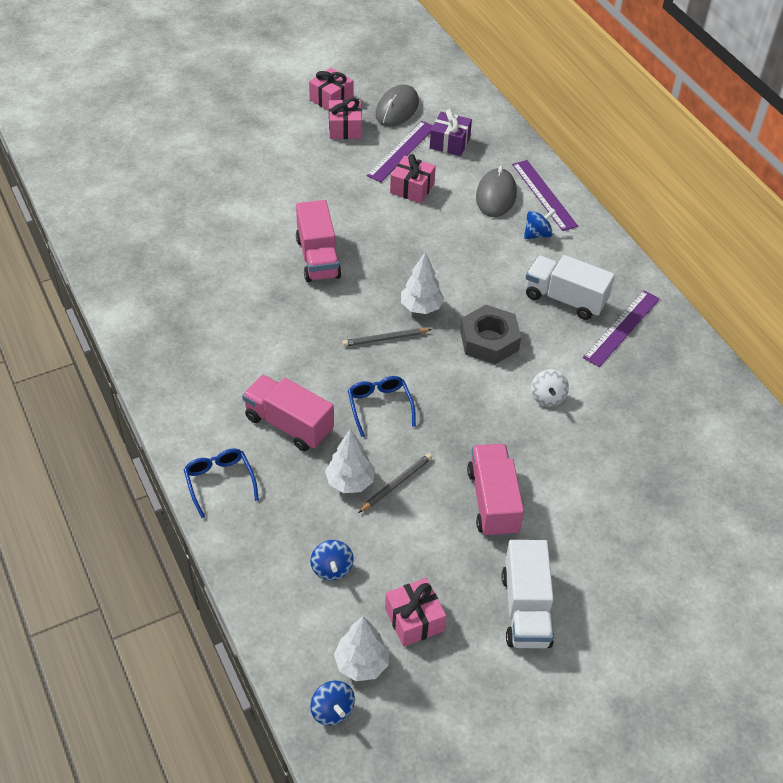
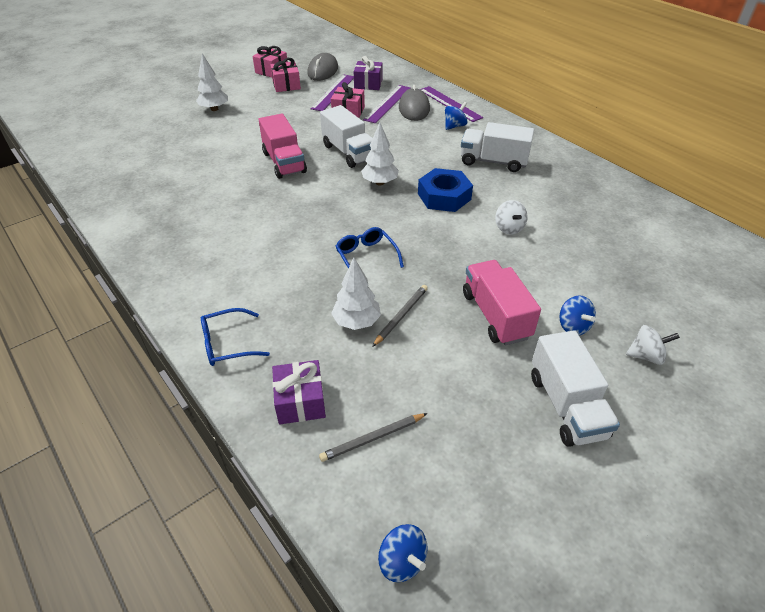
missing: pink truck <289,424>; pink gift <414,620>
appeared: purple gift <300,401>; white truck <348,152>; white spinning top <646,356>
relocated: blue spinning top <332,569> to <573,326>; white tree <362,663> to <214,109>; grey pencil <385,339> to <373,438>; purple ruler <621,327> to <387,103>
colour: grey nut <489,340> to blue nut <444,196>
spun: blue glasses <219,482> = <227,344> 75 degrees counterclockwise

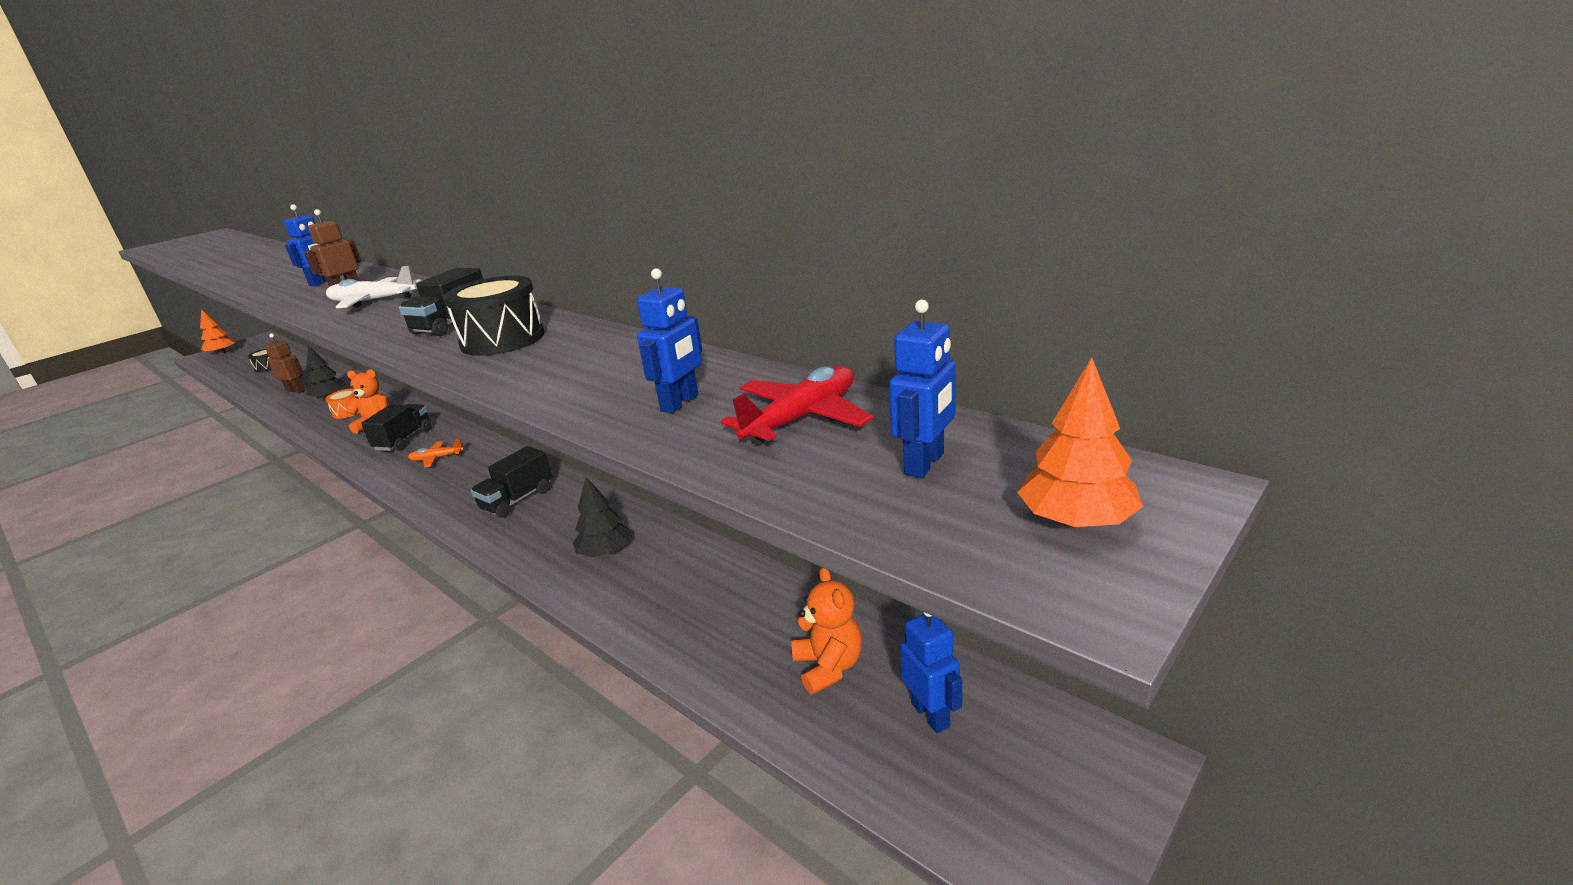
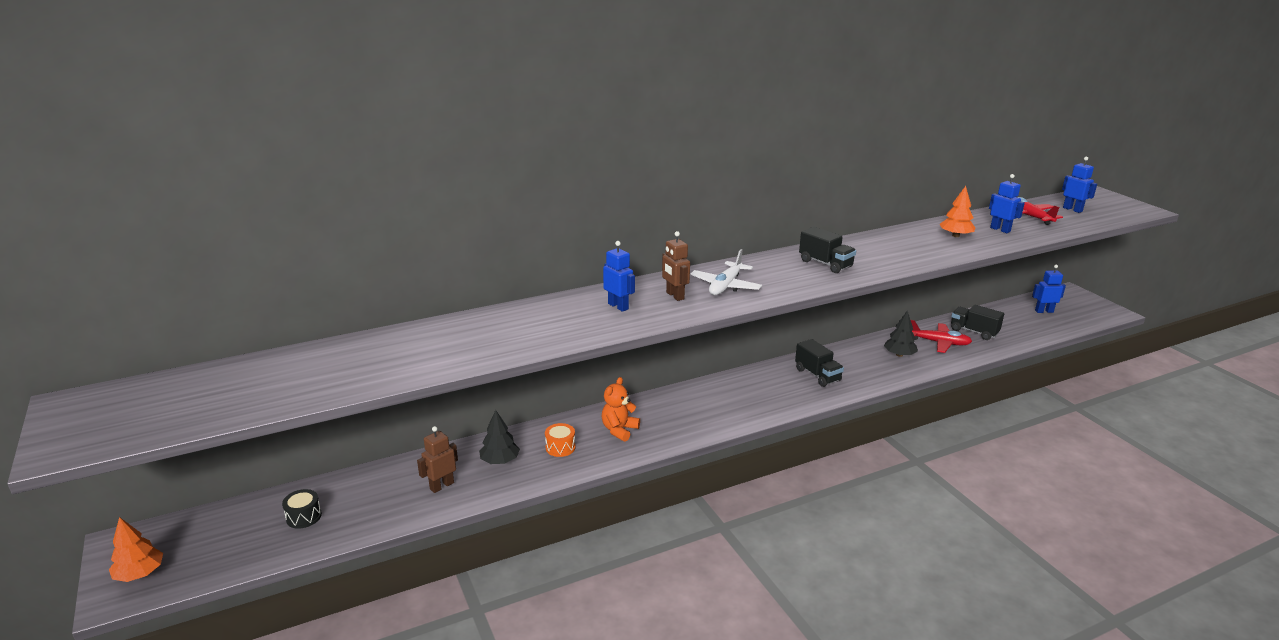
missing: orange plane <436,458>; black drum <503,339>; orange teddy bear <828,667>
appeared: red plane <939,343>
relocated: black truck <404,440> to <973,332>; orange tree <1076,521> to <955,235>

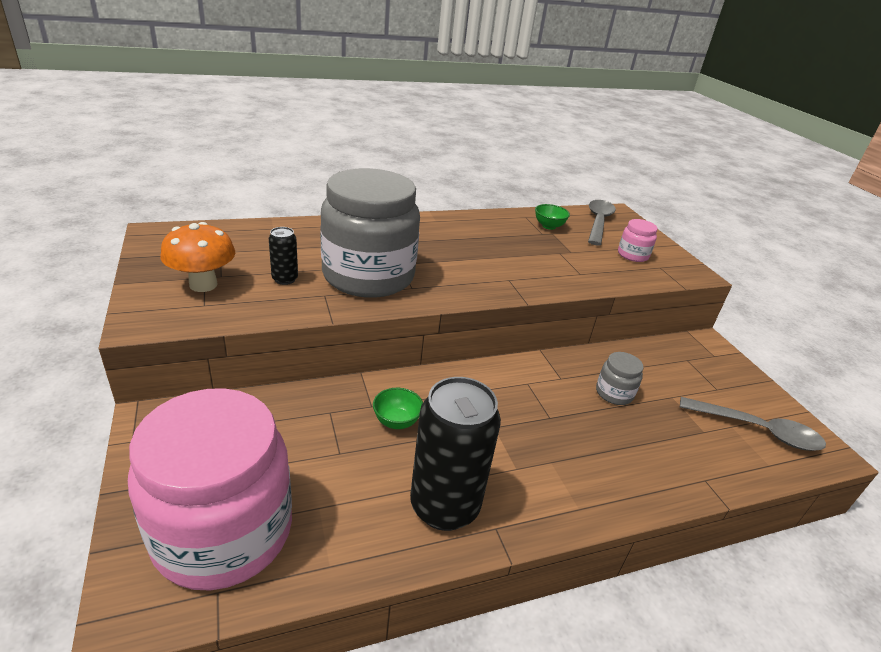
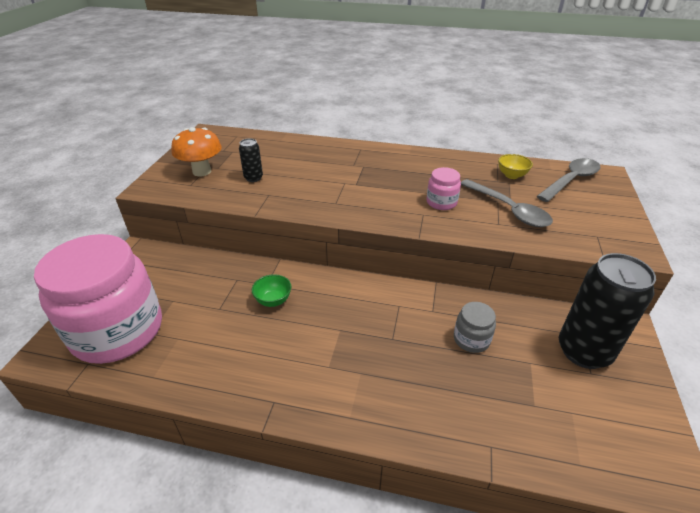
missing: grey jar <368,276>
relocated: black can <444,506> to <583,351>; pink jar <632,255> to <441,202>; grey spoon <757,430> to <508,209>
colour: green bowl <548,226> to yellow bowl <511,175>

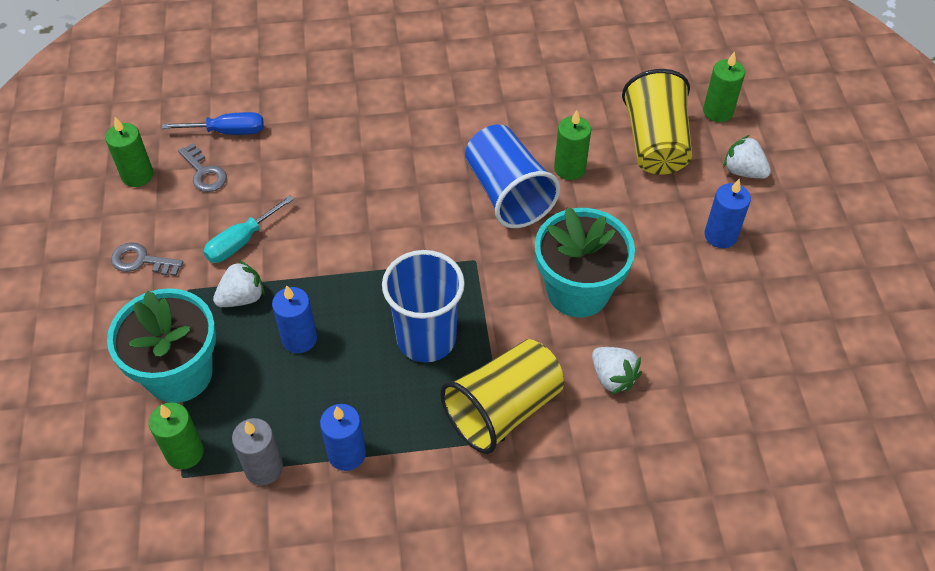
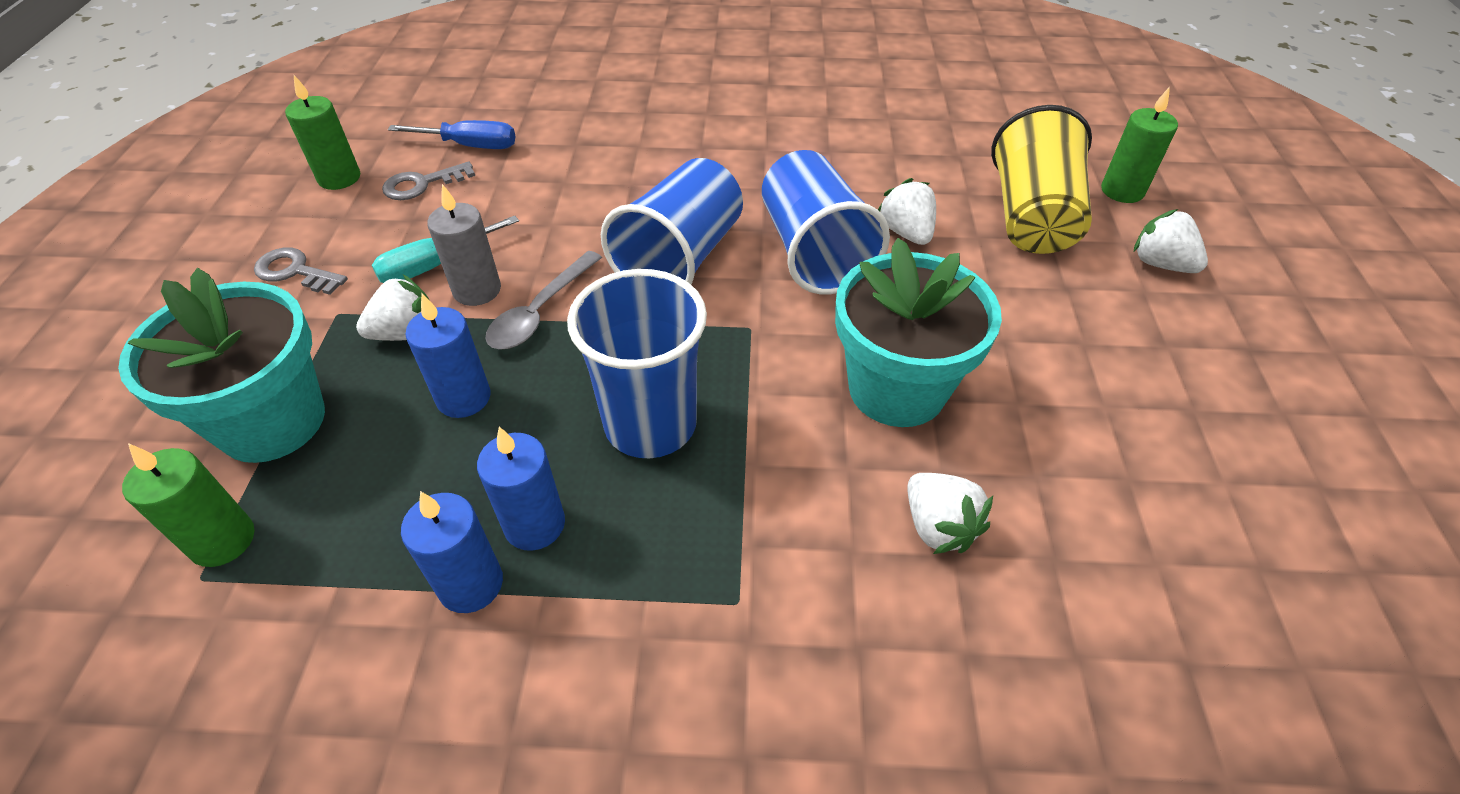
missing: yellow cup <503,409>
appeared: grey spoon <540,311>; blue cup <680,259>
relocated: grey candle <264,468> to <477,290>; blue candle <720,235> to <534,524>
exchanged: green candle <569,168> to white strawberry <906,233>
spun: grey key <204,172> = <422,184> 90 degrees clockwise

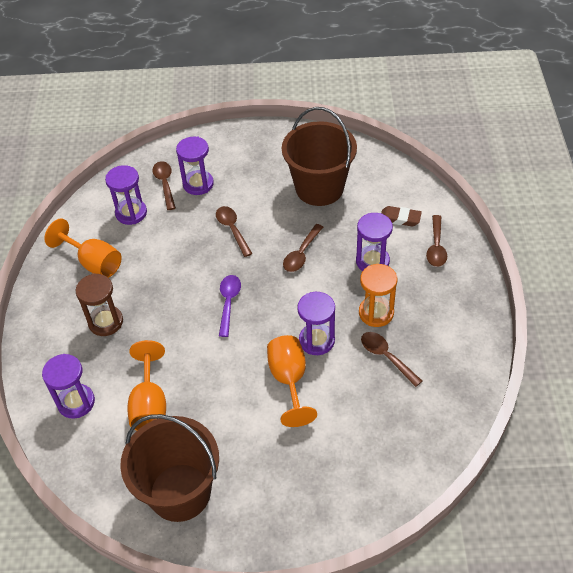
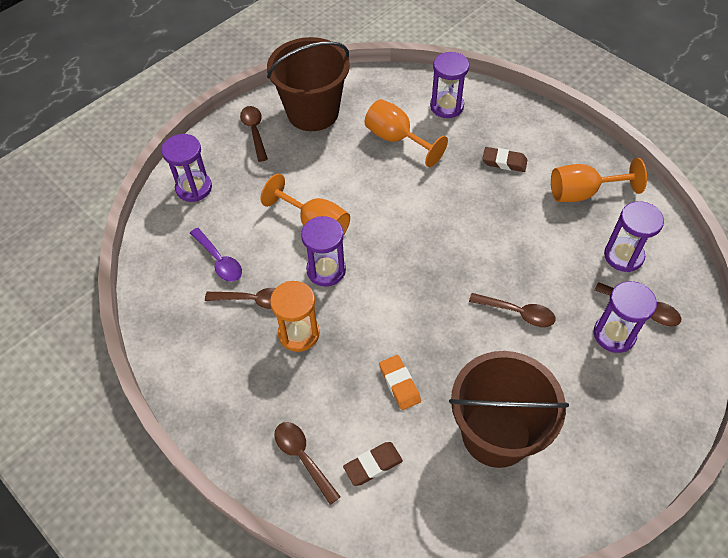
appeared: orange eraser <399,384>
relocated: purple spoon <229,302> to <219,260>; brown spoon <301,254> to <254,131>; purple hourglass <372,261> to <194,188>
exchanged: brown hourglass <105,322> to brown eraser <504,162>

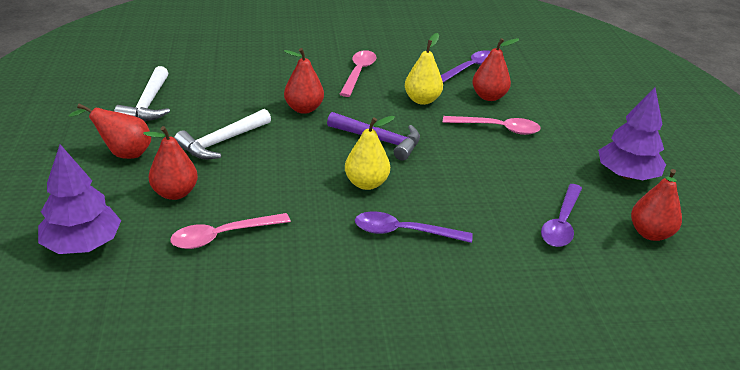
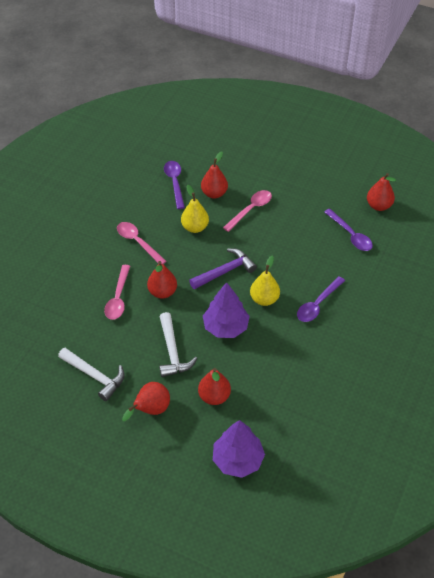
relocated: pink spoon <222,236> to <118,298>; purple tree <626,175> to <225,327>

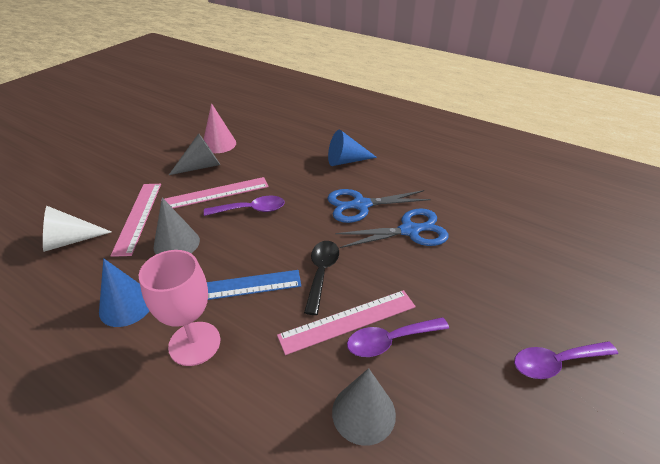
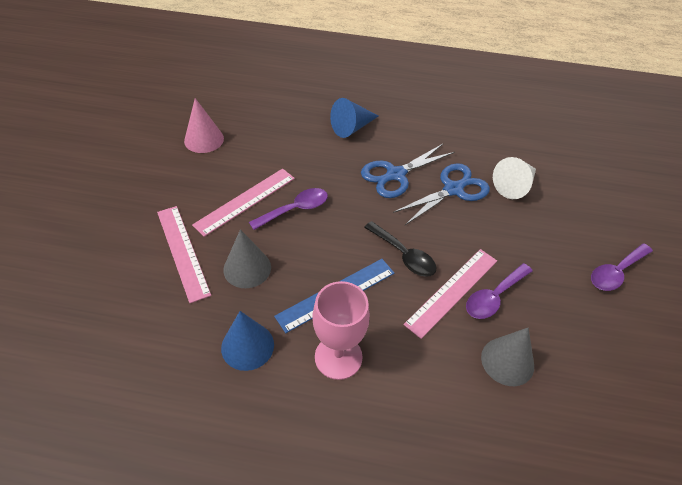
missing: grey cone <201,166>
relocated: white cone <70,241> to <514,185>
spun: black spoon <321,273> = <403,255> 150 degrees clockwise

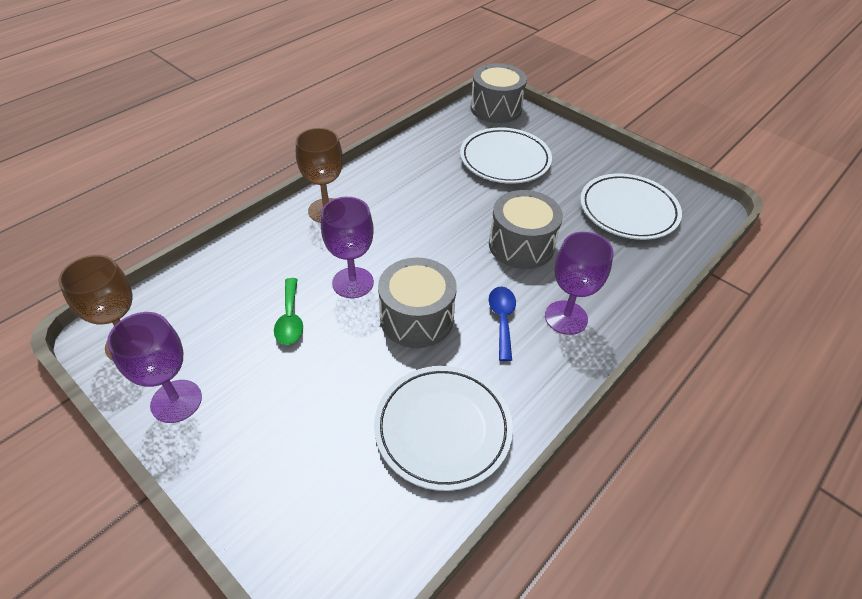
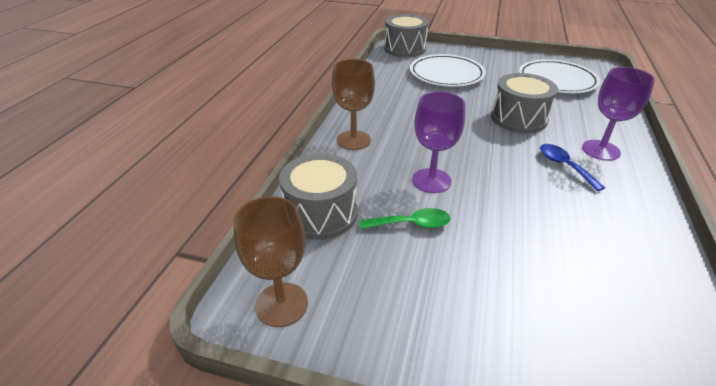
missing: purple goblet <176,401>; white plate <443,429>
relocated: grey drum <416,318> to <321,214>
spun: green spoon <290,319> = <411,224> 60 degrees counterclockwise

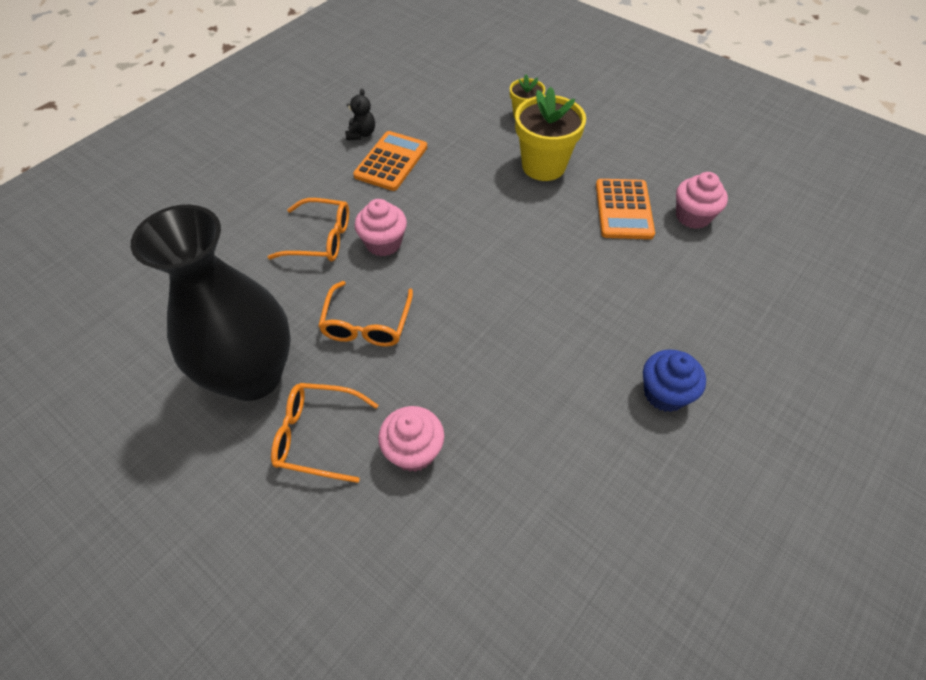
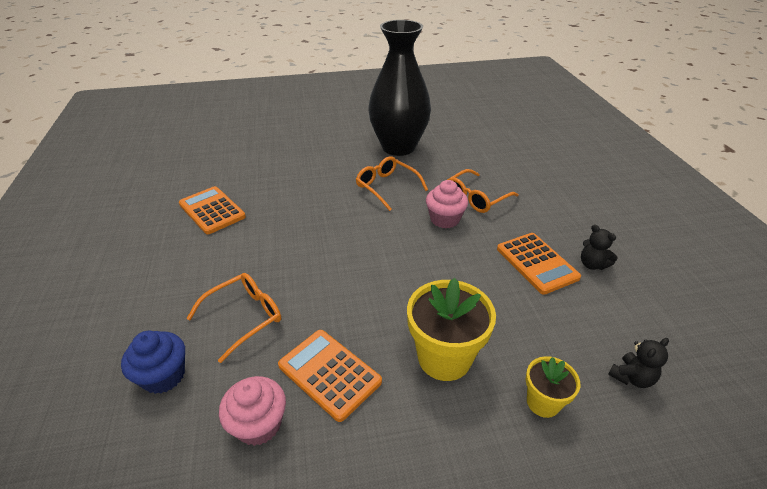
missing: pink cupcake <413,451>
appeared: orange calculator <212,210>; black teddy bear <631,377>
relocated: orange glasses <317,436> to <244,317>; blue cupcake <664,393> to <163,376>

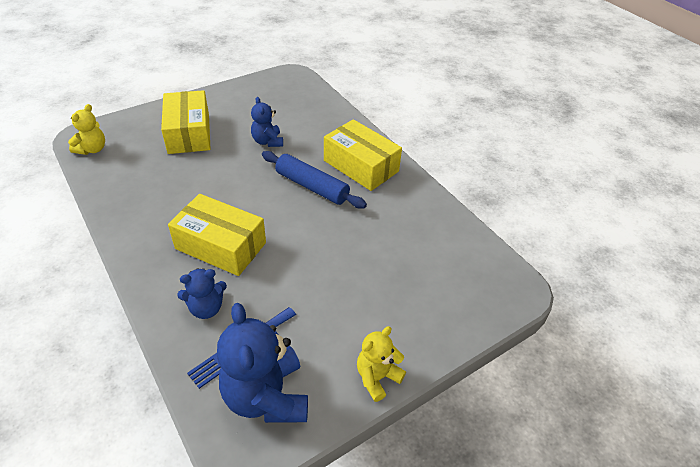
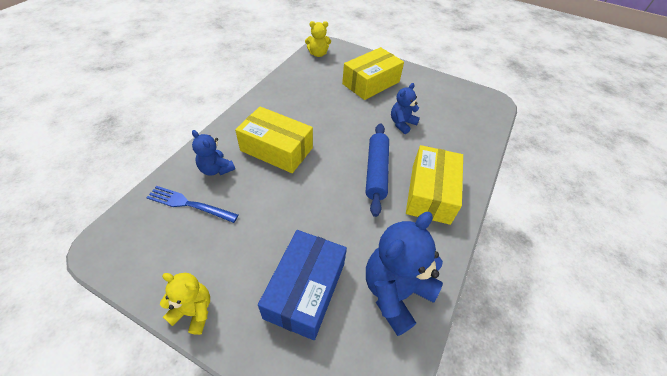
appeared: blue box <305,290>
relocated: blue teddy bear <266,396> to <395,292>
spun: yellow box <220,246> = <276,149> 60 degrees counterclockwise

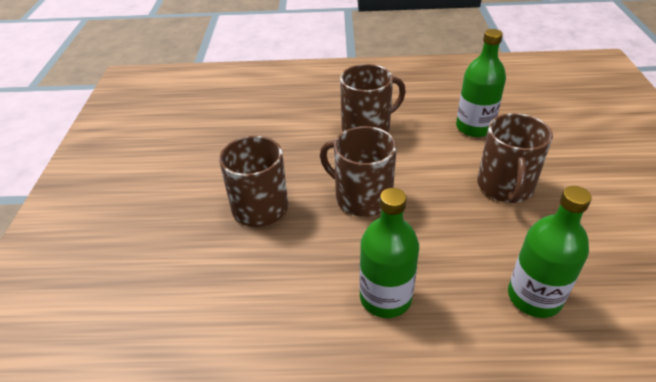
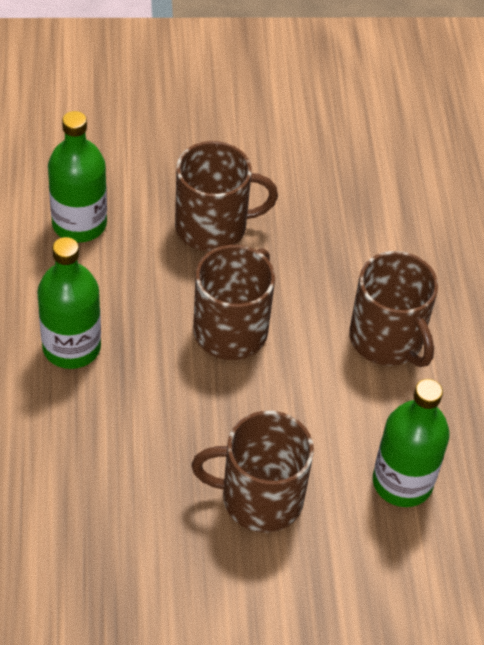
relocated: green bottle <534,297> to <79,224>

